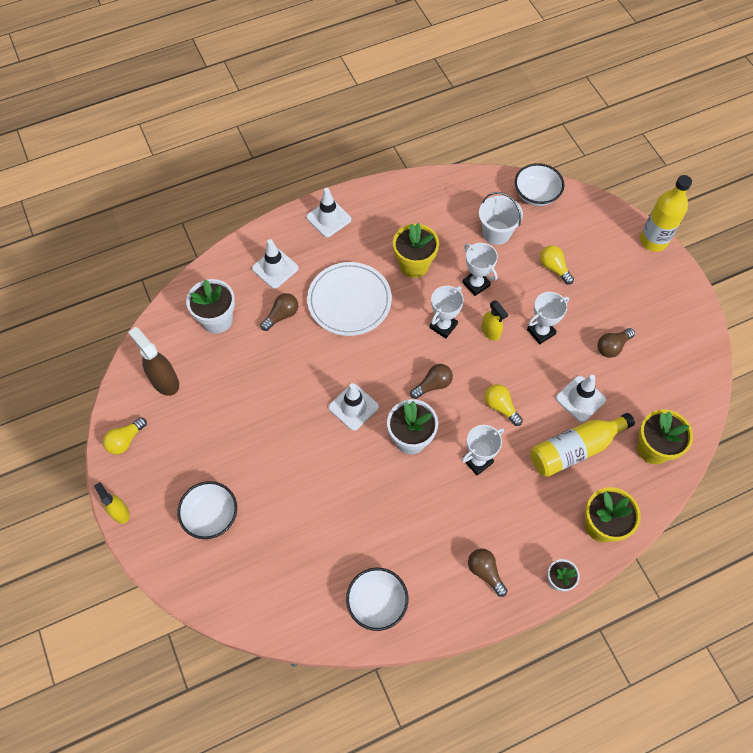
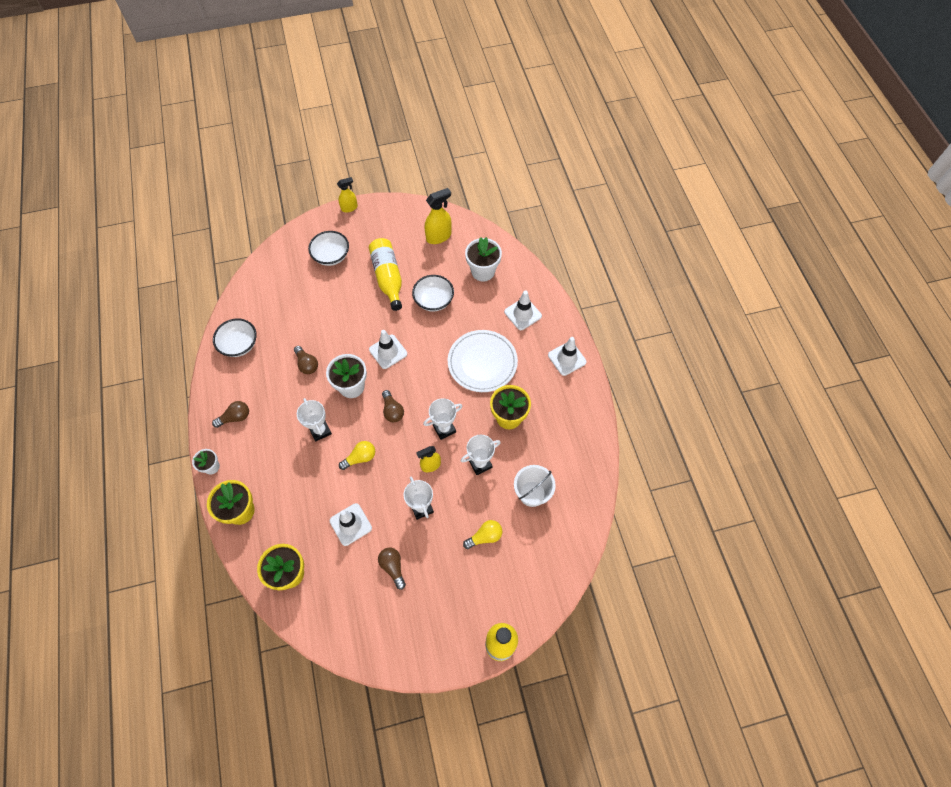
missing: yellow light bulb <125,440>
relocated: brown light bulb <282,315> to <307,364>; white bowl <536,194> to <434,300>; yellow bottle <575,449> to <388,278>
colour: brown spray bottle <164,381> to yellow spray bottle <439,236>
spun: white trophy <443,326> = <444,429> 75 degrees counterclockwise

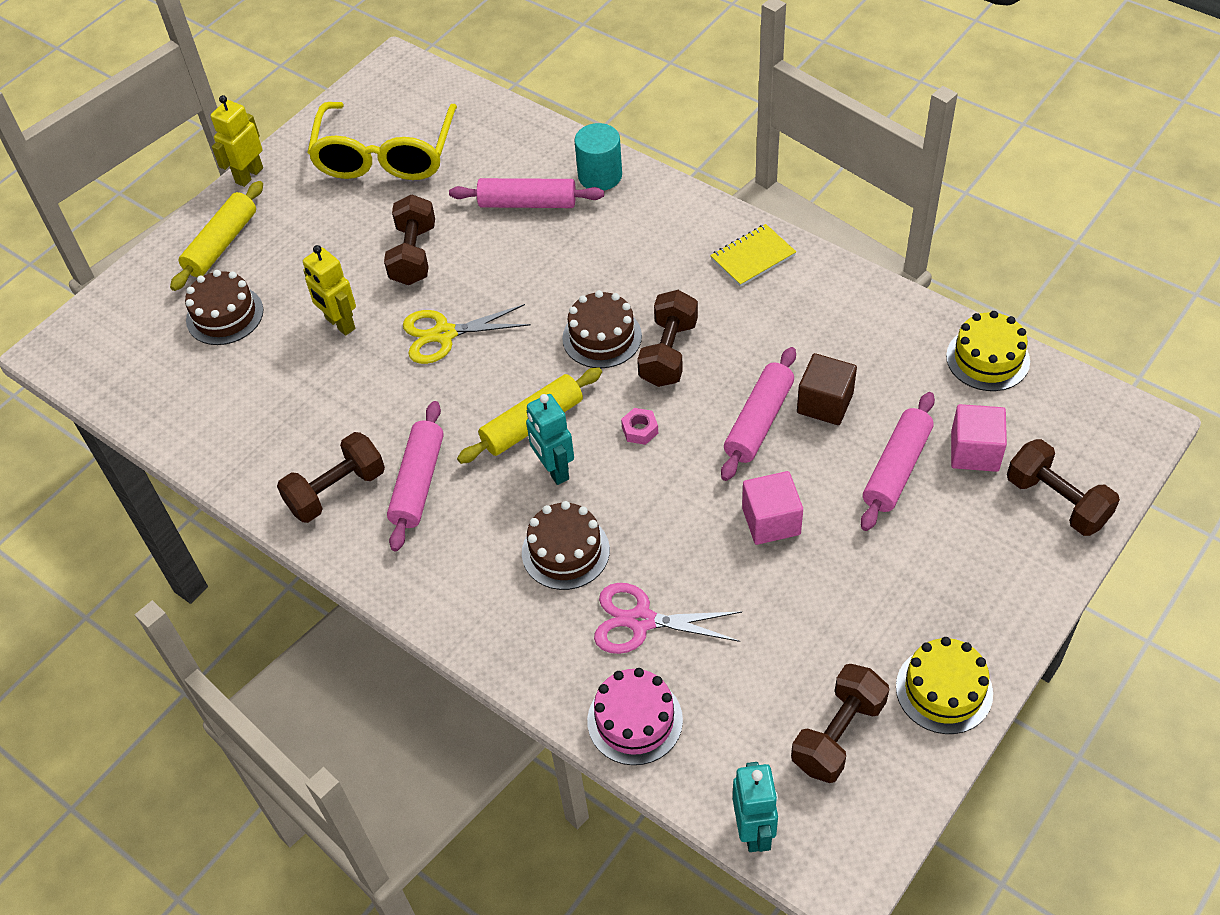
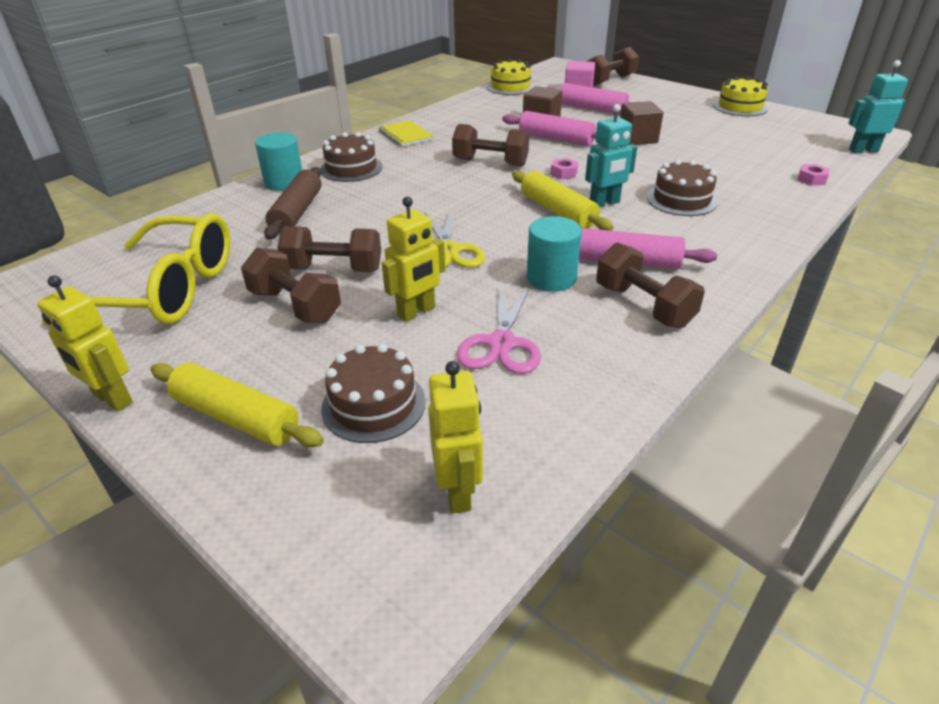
appeared: yellow robot <458,492>; turquoise cylinder <551,278>
relocated: brown cake <602,337> to <351,168>; pink scissors <641,621> to <501,343>; brown dumbbell <838,734> to <295,306>
exchanged: pink cake <635,720> to pink nut <811,179>
colour: pink rolling pin <527,203> to brown rolling pin <297,212>; pink cube <771,521> to brown cube <637,138>

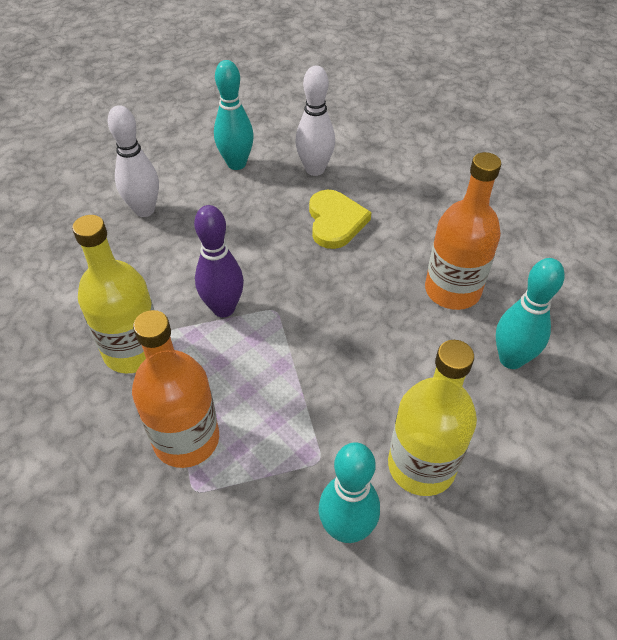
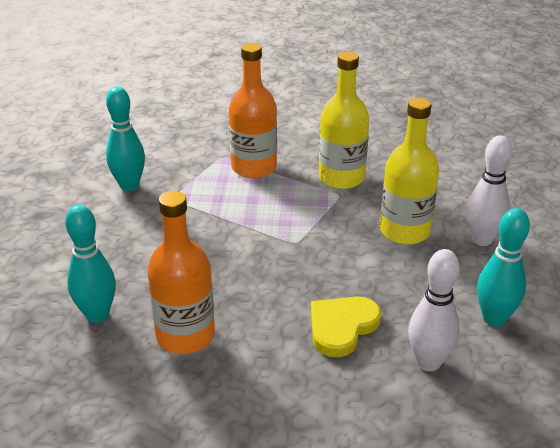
missing: purple bowling pin <223,308>
relocated: yellow bottle <421,465> to <404,231>
spun: yellow heart <335,221> = <342,327> 90 degrees clockwise

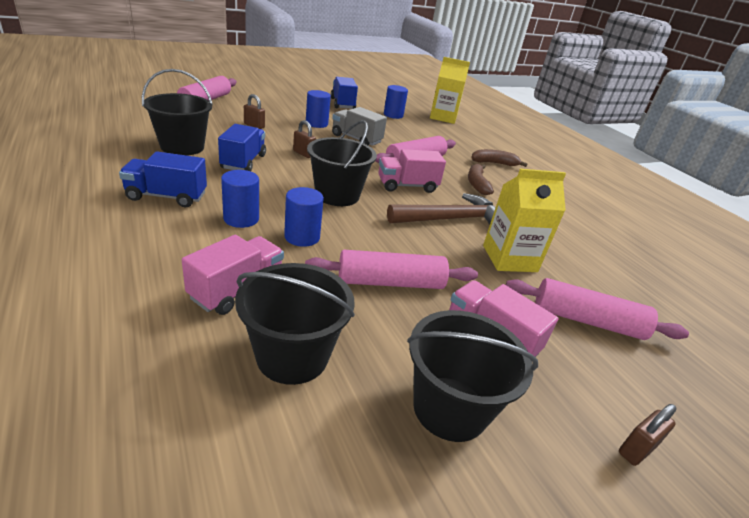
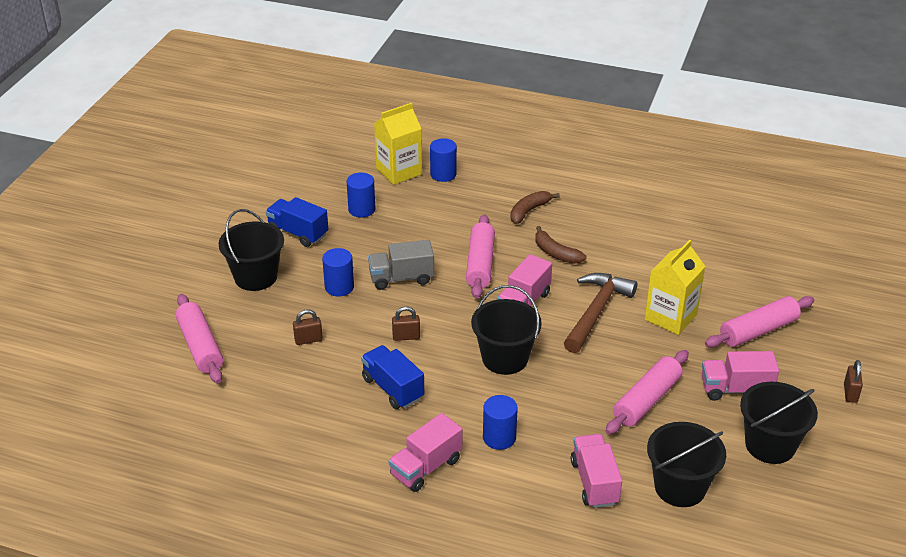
relocated: black bucket <182,147> to <256,277>; blue cylinder <302,237> to <443,174>
colour: blue truck <166,196> to pink truck <426,467>

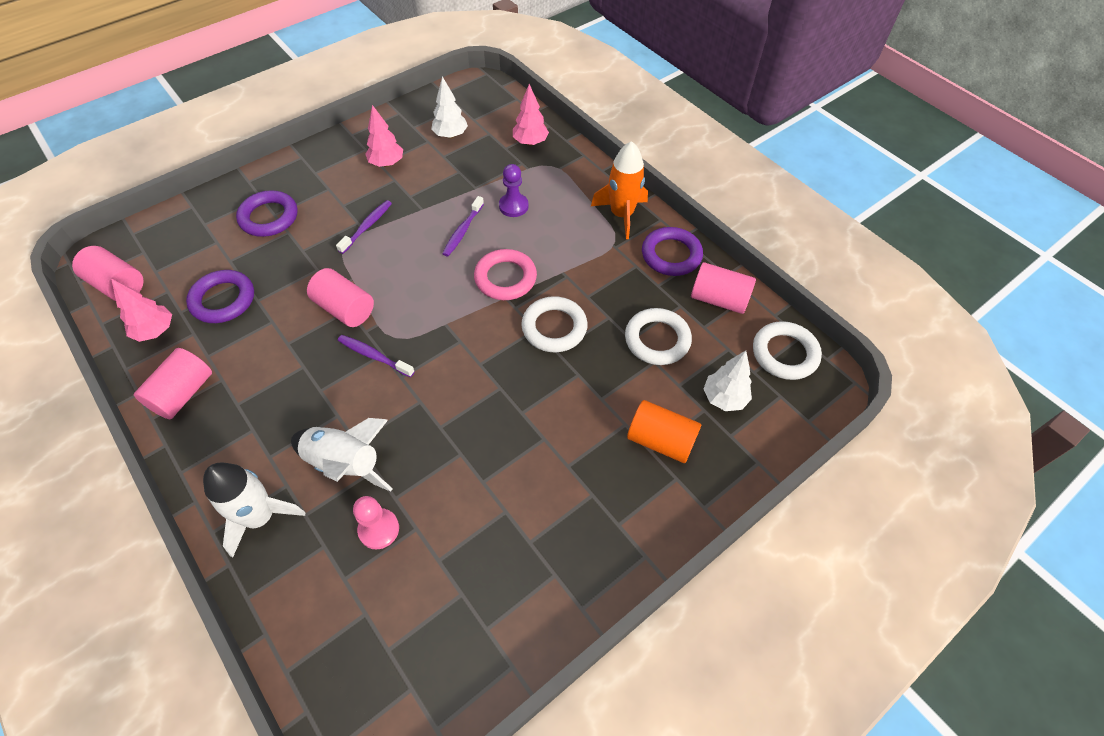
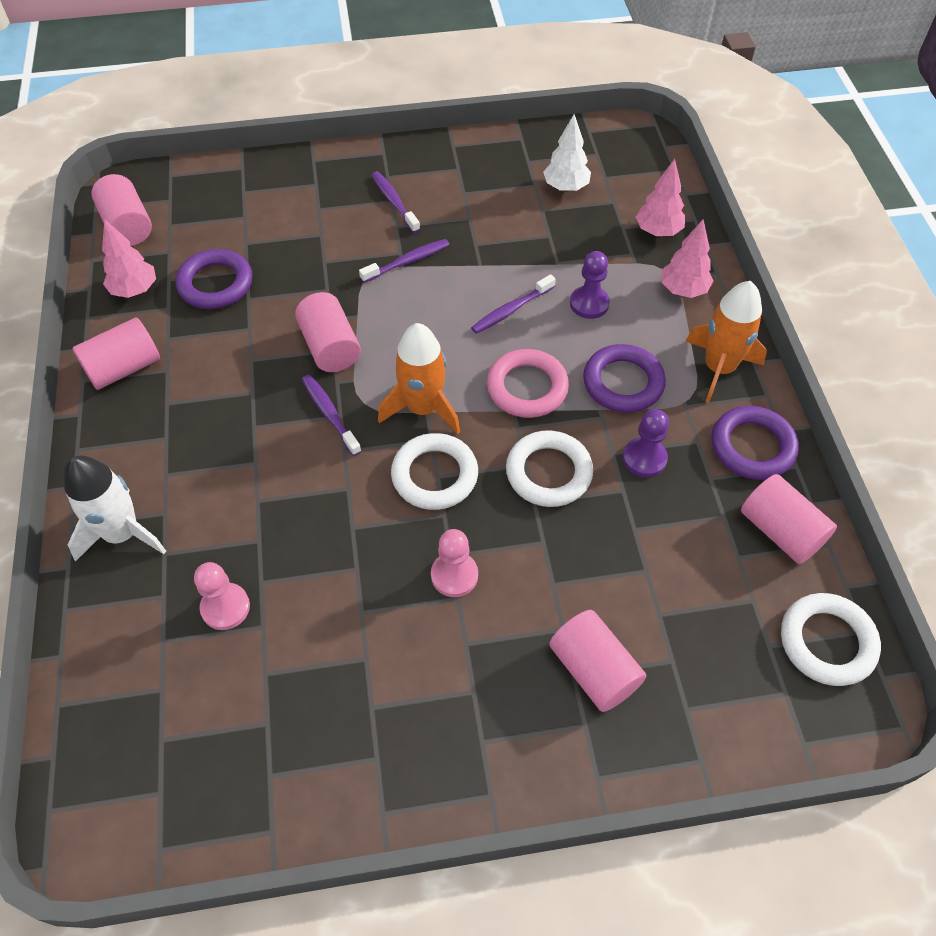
missing: white rocket <345,464>; white tree <724,398>
appeared: purple toothbrush <394,202>; orange rocket <422,408>; pink pawn <454,575>; purple pawn <644,458>
relocated: purple ring <269,217> to <623,383>; pink tree <387,163> to <683,290>; white ring <657,339> to <434,475>
colour: orange cylinder <660,440> to pink cylinder <594,670>

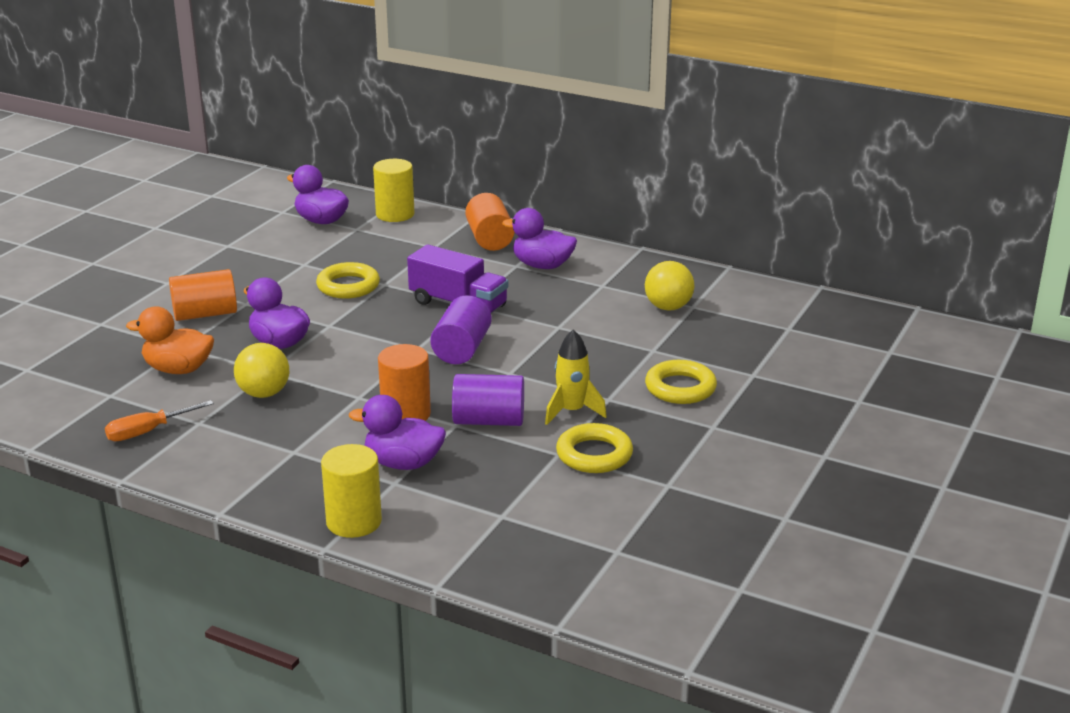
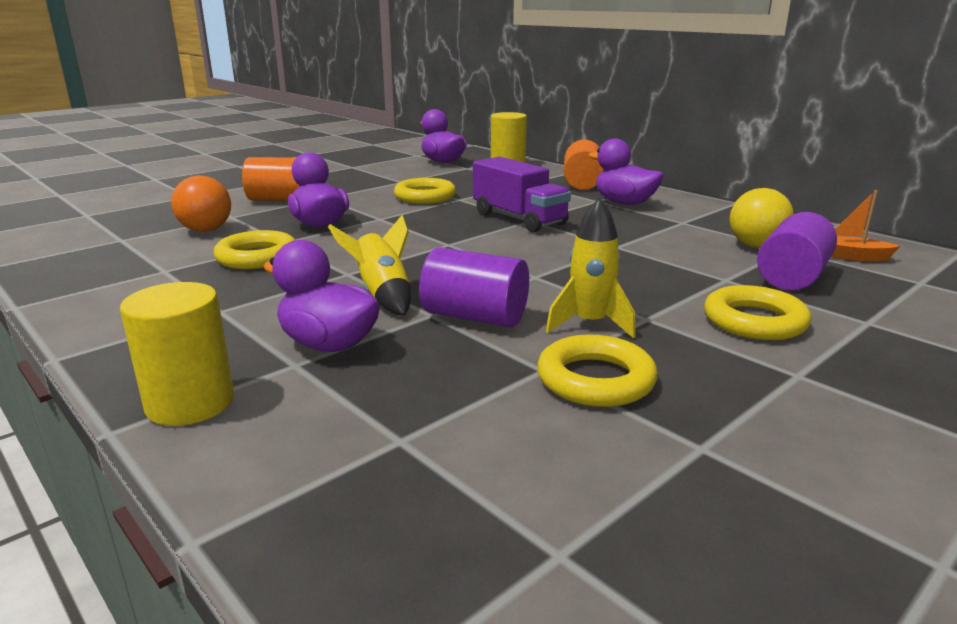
missing: orange screwdriver <148,432>
appeared: orange boat <850,256>
relocated: purple cylinder <461,349> to <792,277>
exchanged: orange duck <178,369> to orange ball <206,230>; yellow ball <264,393> to yellow ring <257,257>; orange cylinder <406,414> to yellow rocket <382,295>

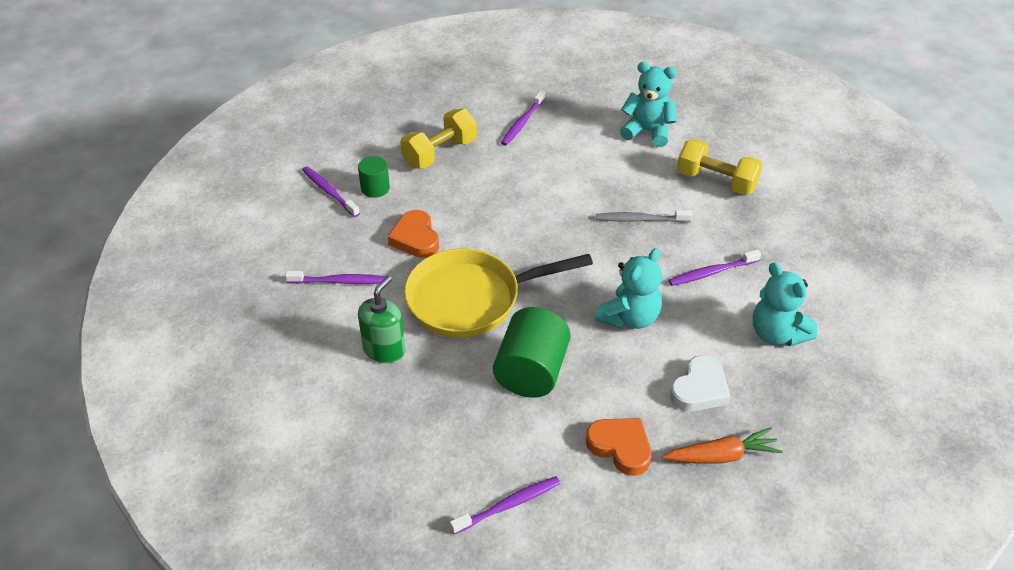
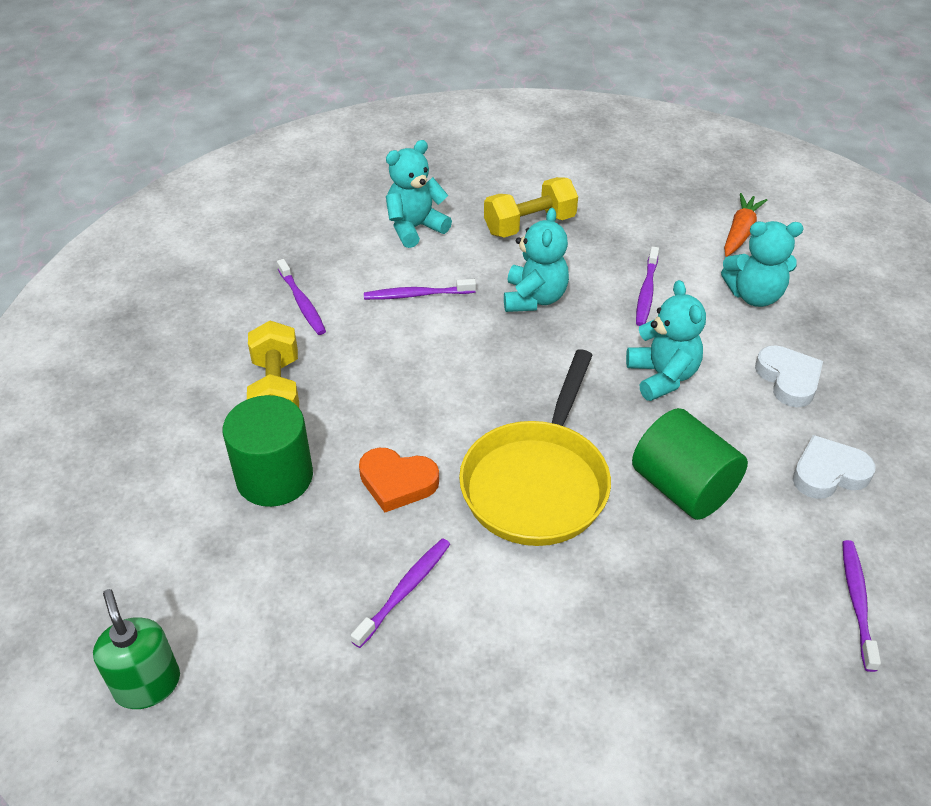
relocated: purple toothbrush <329,192> to <417,295>; green soap dispenser <384,349> to <147,684>; orange carrot <722,456> to <740,232>
exchanged: grey toothbrush <640,219> to turquoise teddy bear <534,298>
colour: orange heart <620,447> to white heart <828,473>
size: green cylinder <375,188> = <274,477> x1.83

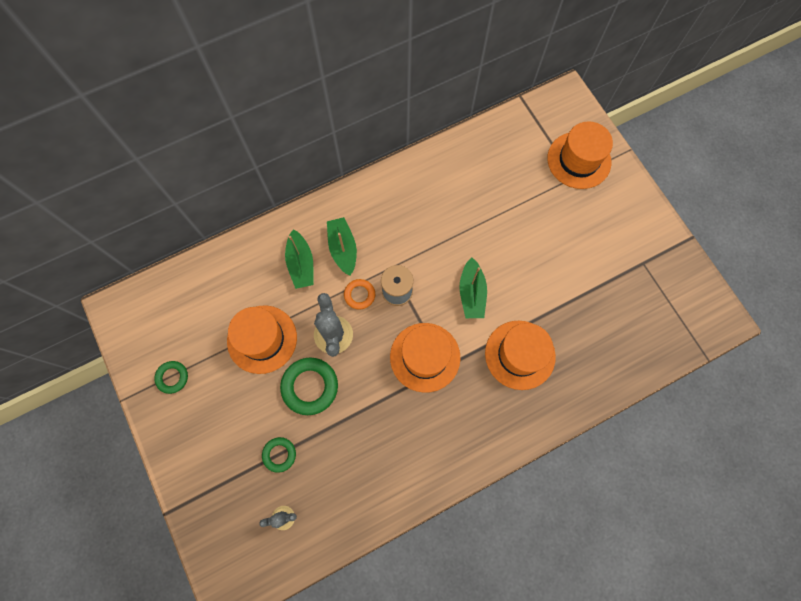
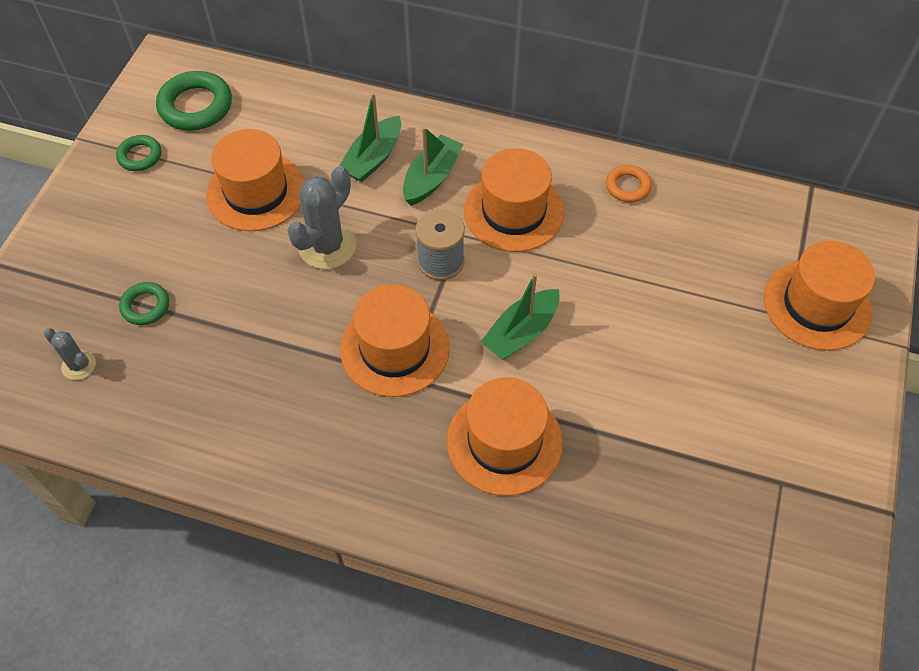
appeared: orange hat <513,211>
relocated: green ring <310,386> to <196,106>; orange ring <359,295> to <627,186>

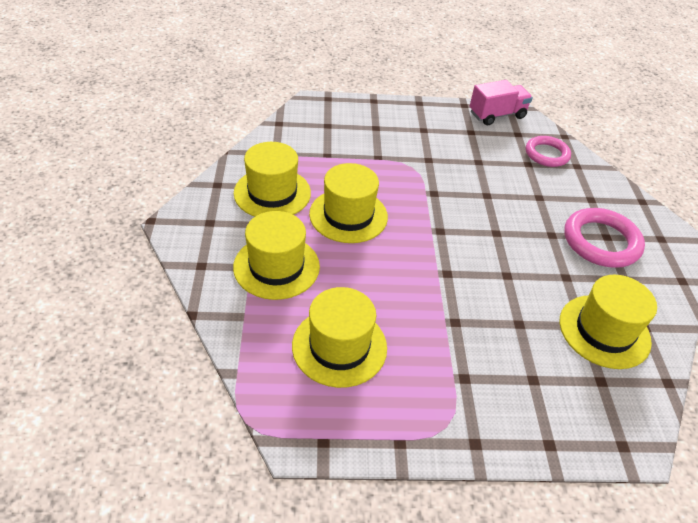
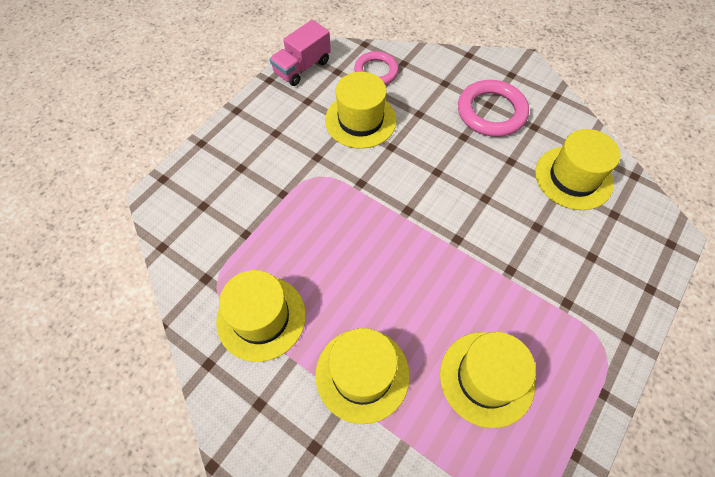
relocated: yellow hat <348,215> to <360,120>
spun: pink truck <497,115> = <302,67> 150 degrees counterclockwise

